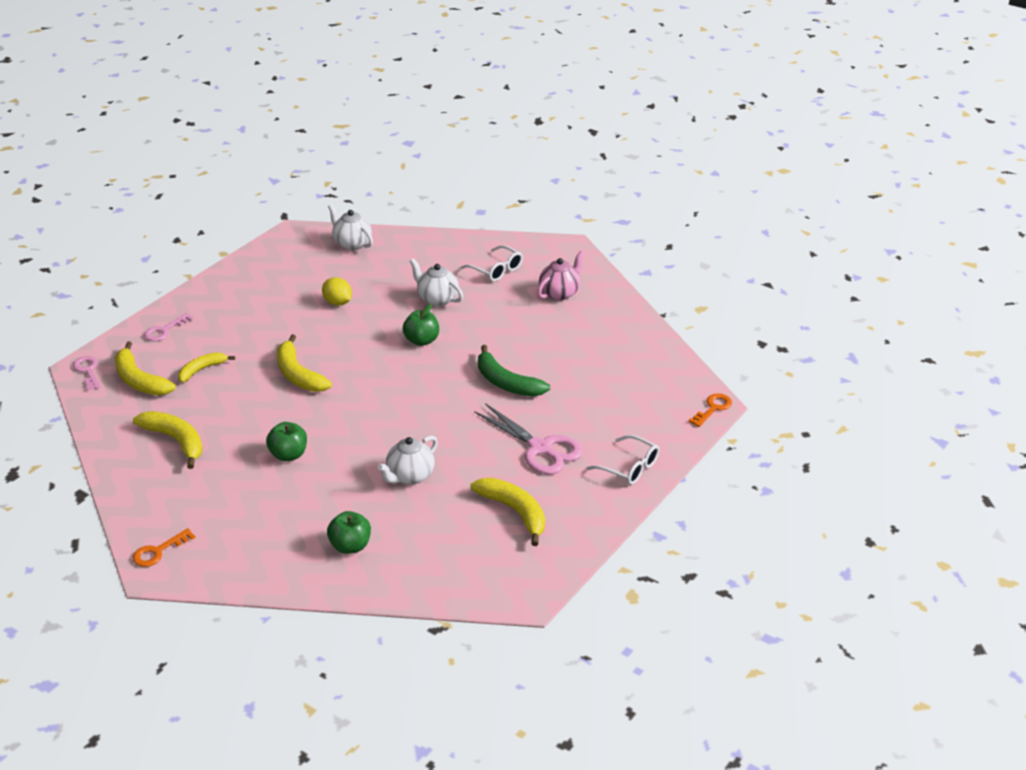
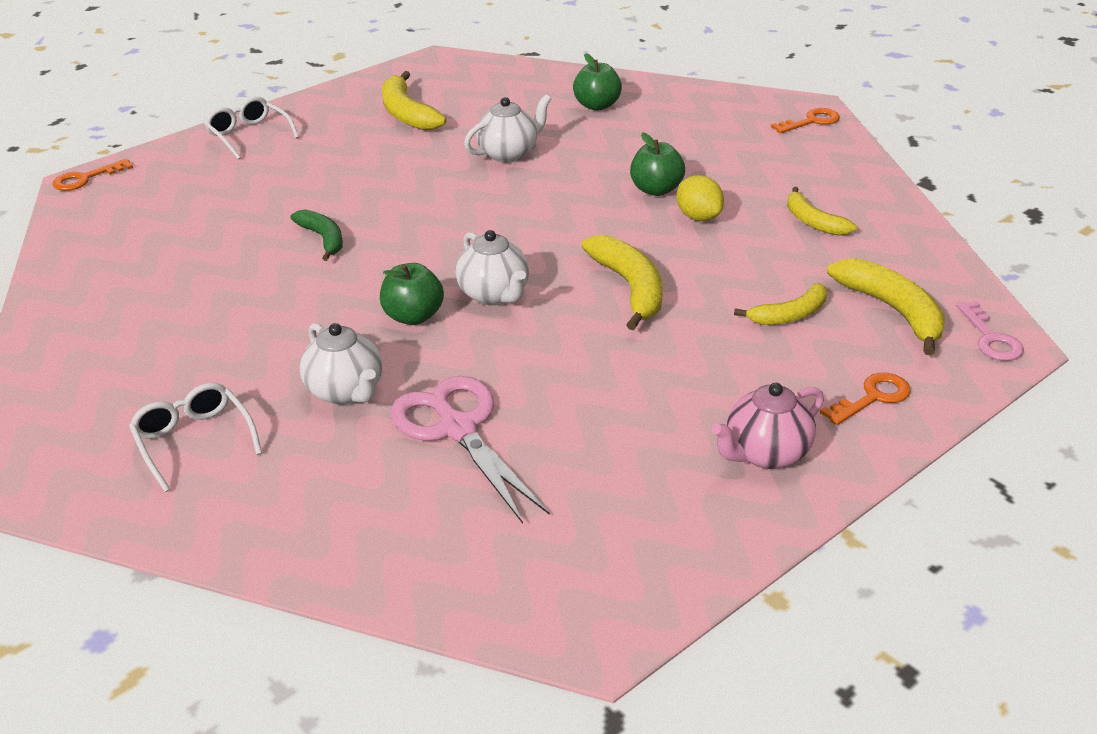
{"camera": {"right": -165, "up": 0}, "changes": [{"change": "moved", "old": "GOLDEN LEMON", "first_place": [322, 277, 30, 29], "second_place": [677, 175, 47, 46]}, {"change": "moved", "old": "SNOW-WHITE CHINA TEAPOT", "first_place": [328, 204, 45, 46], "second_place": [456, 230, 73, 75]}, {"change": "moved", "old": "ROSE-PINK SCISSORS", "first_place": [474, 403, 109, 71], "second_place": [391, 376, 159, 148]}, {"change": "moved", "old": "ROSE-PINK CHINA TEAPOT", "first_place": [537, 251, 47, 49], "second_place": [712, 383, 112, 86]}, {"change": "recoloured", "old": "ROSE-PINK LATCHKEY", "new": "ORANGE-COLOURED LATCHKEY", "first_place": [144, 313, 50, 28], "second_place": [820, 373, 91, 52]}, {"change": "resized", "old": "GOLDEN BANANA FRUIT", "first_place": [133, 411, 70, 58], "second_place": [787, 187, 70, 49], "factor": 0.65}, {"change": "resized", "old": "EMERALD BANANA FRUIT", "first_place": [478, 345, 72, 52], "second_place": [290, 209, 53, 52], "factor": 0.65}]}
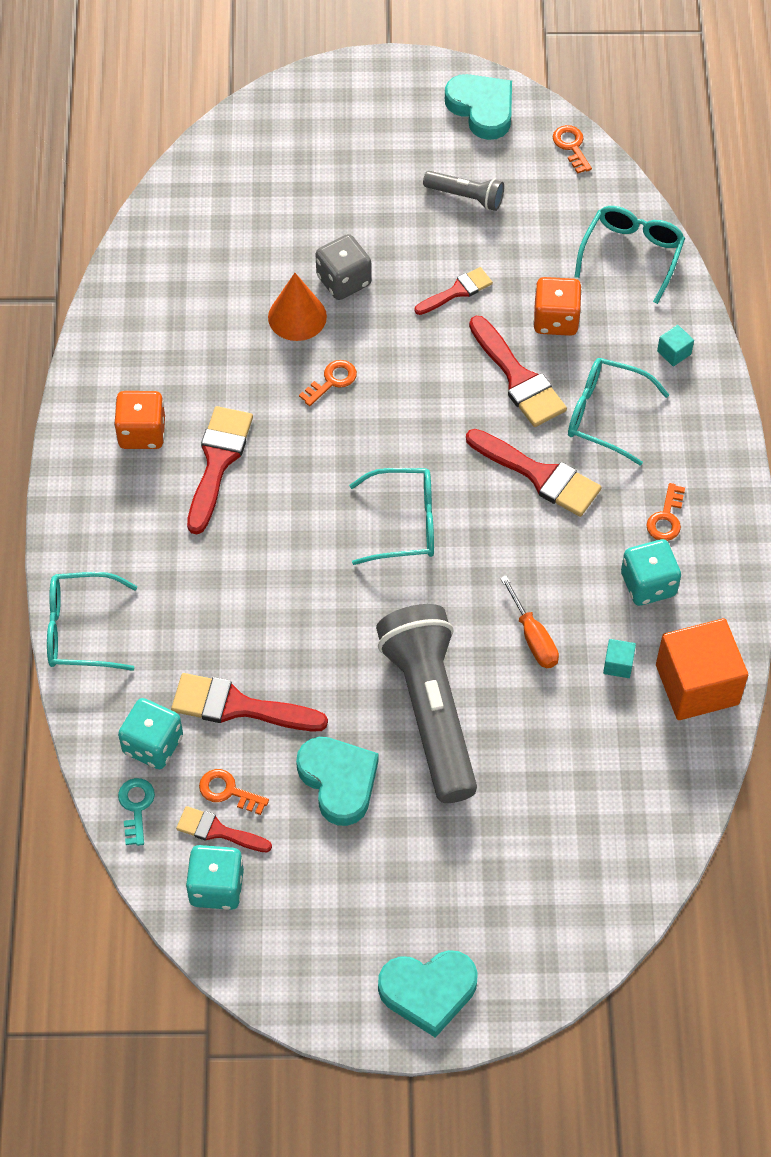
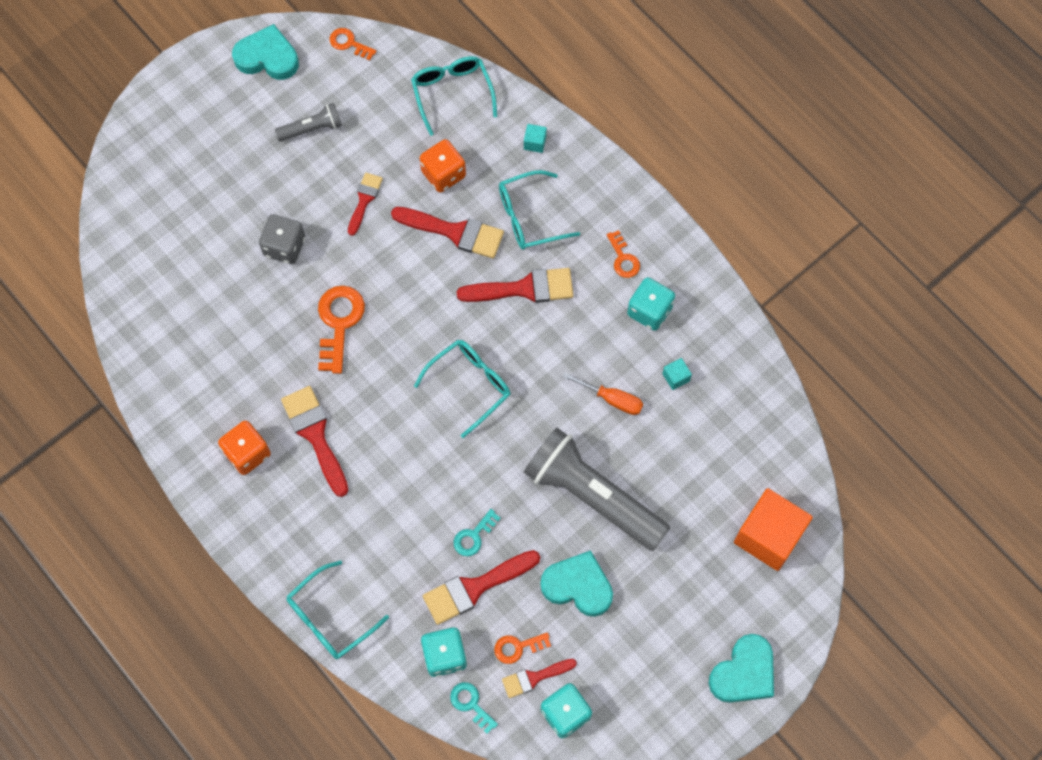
{"camera": {"right": -40, "up": 10}, "changes": [{"change": "removed", "old": "ORANGE-COLOURED CONE SHAPE", "first_place": [268, 273, 59, 68]}, {"change": "added", "new": "AQUA LATCHKEY", "second_place": [454, 509, 47, 47]}, {"change": "moved", "old": "ORANGE-COLOURED BLOCK", "first_place": [656, 618, 92, 102], "second_place": [734, 488, 79, 83]}, {"change": "resized", "old": "ORANGE-COLOURED LATCHKEY", "first_place": [299, 360, 58, 46], "second_place": [318, 286, 47, 88], "factor": 1.76}]}
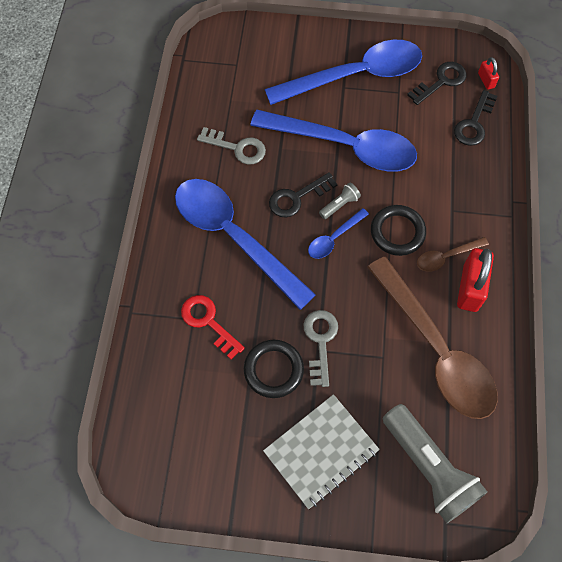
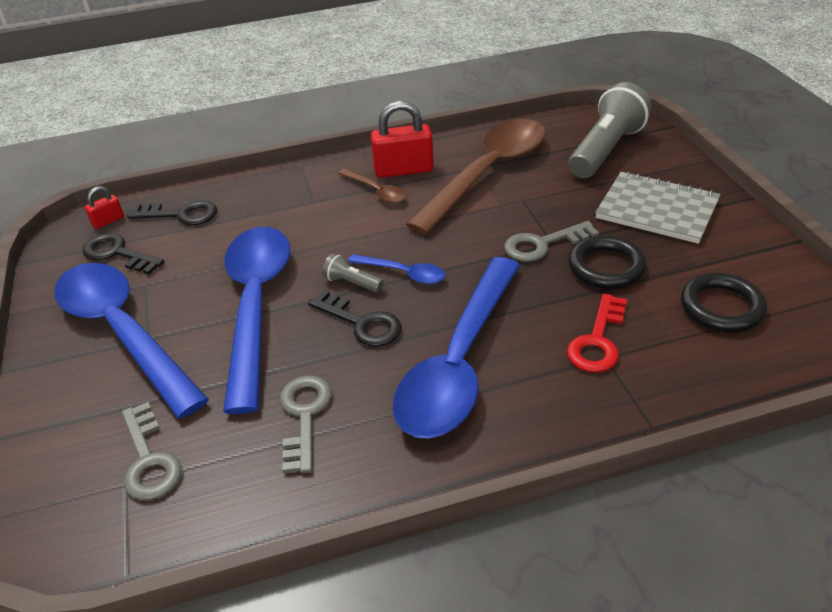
{"camera": {"right": -110, "up": -25}, "changes": [{"change": "added", "new": "GRAY LATCHKEY", "second_place": [122, 402, 60, 98]}, {"change": "moved", "old": "EBONY RING", "first_place": [371, 205, 55, 51], "second_place": [681, 273, 86, 59]}]}
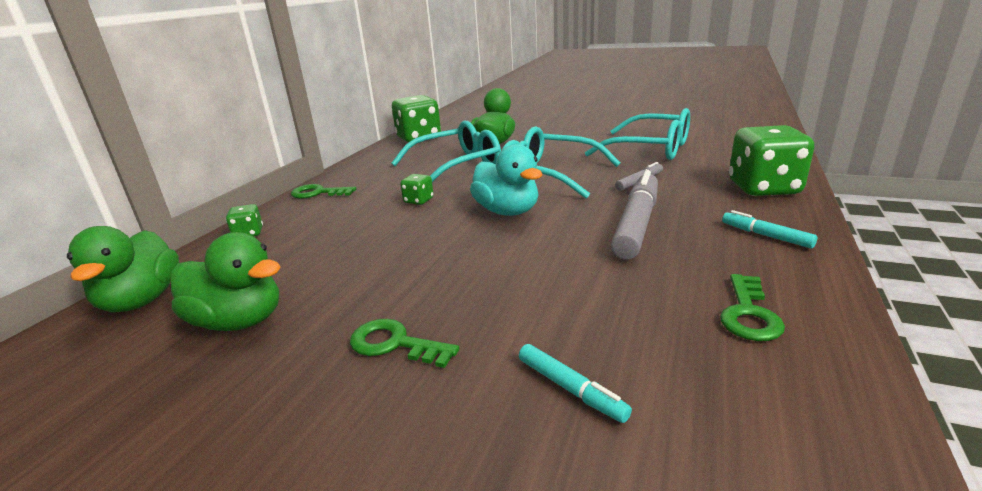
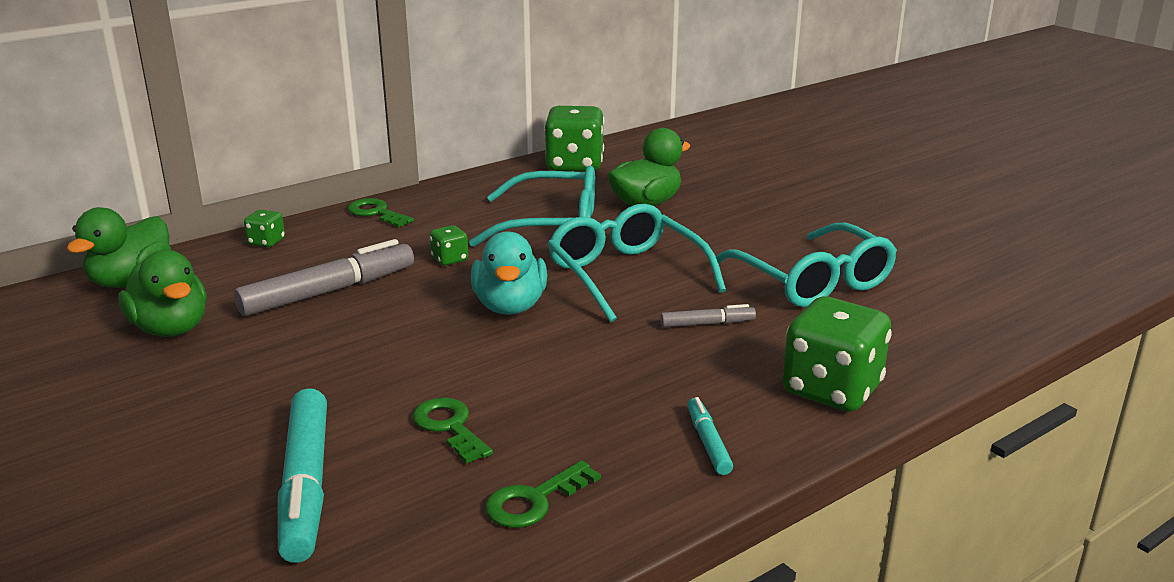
{"camera": {"right": 30, "up": 0}, "changes": [{"change": "moved", "old": "EMERALD LATCHKEY", "first_place": [350, 319, 109, 49], "second_place": [412, 398, 81, 66]}, {"change": "moved", "old": "GRAY MARKER PEN", "first_place": [611, 170, 47, 90], "second_place": [234, 239, 180, 77]}, {"change": "resized", "old": "AQUA MARKER PEN", "first_place": [519, 344, 113, 79], "second_place": [278, 388, 49, 175], "factor": 2.02}]}
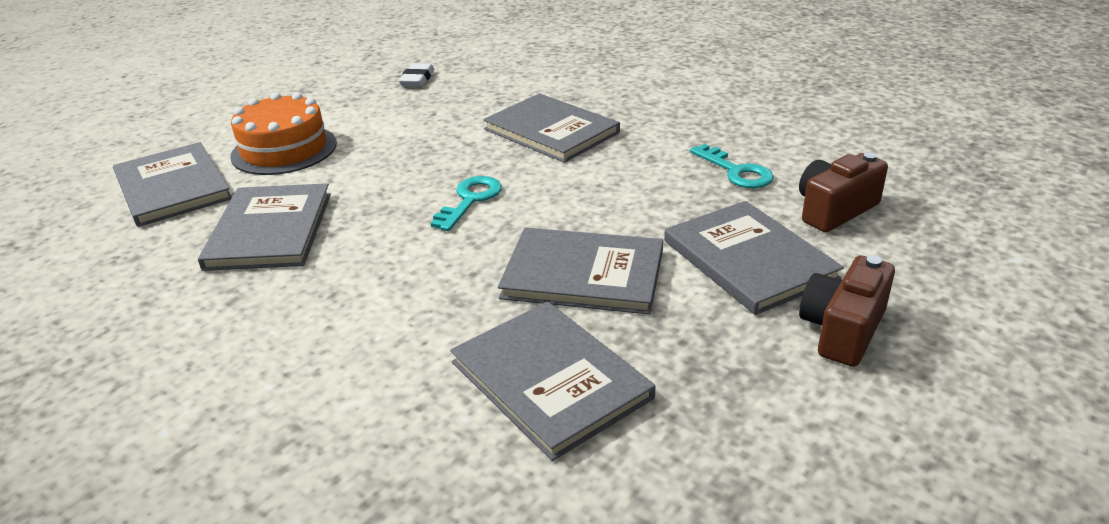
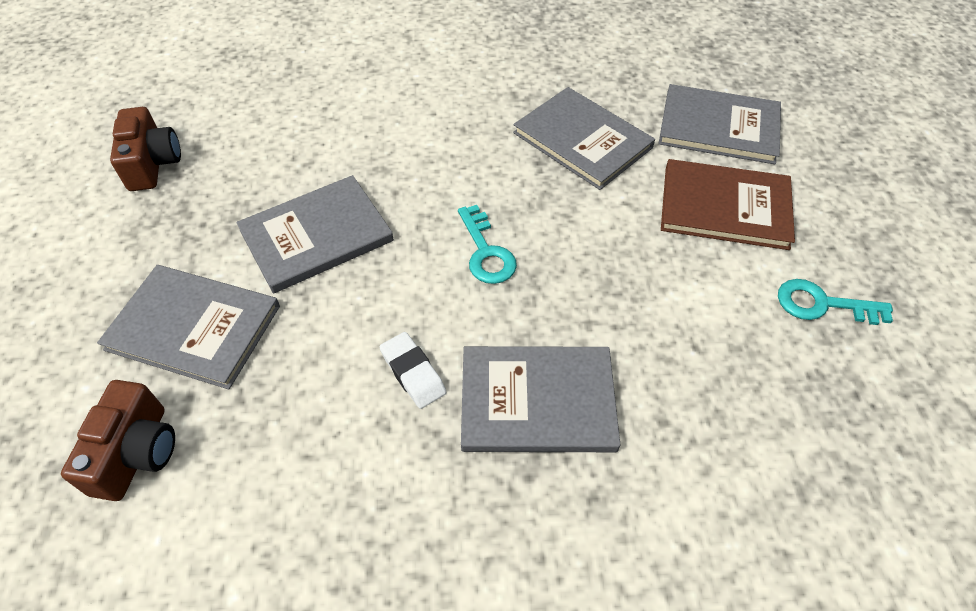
{"camera": {"right": 135, "up": 20}, "changes": [{"change": "removed", "old": "GRAY HARDBACK", "first_place": [450, 301, 206, 160]}, {"change": "moved", "old": "SNOW-WHITE PENCIL ERASER", "first_place": [399, 63, 35, 24], "second_place": [380, 332, 66, 77]}, {"change": "moved", "old": "AQUA LATCHKEY", "first_place": [690, 144, 84, 44], "second_place": [778, 279, 115, 46]}, {"change": "moved", "old": "BROWN COMPACT CAMERA", "first_place": [799, 256, 96, 111], "second_place": [110, 107, 71, 84]}, {"change": "replaced", "old": "ORANGE-COLOURED CAKE", "new": "BROWN HARDBACK", "first_place": [230, 92, 107, 83], "second_place": [661, 159, 134, 91]}]}
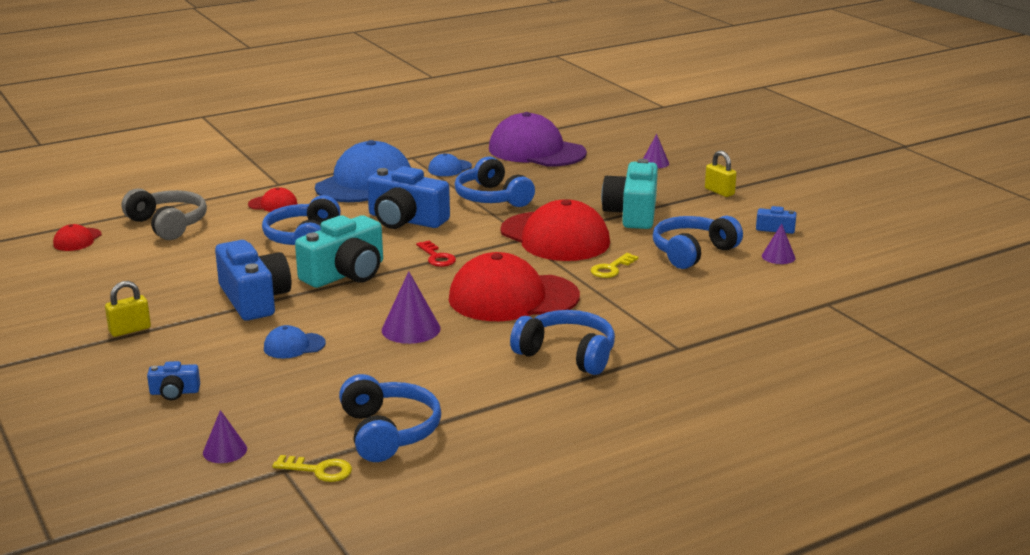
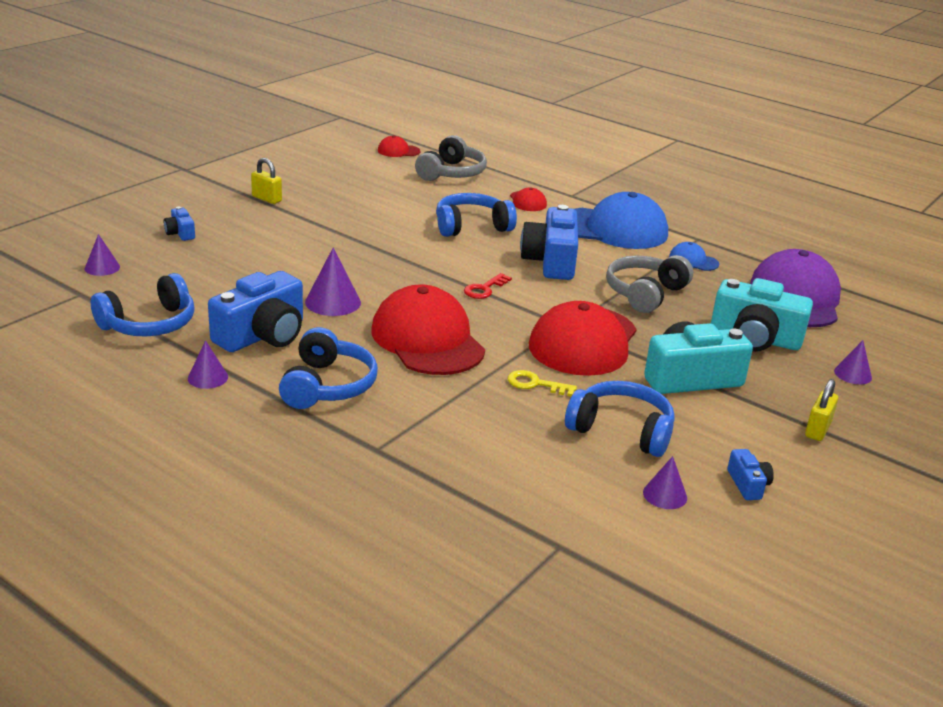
{"camera": {"right": 65, "up": 5}, "changes": [{"change": "removed", "old": "COBALT PEAKED CAP", "first_place": [264, 325, 62, 34]}, {"change": "removed", "old": "GOLDEN LATCHKEY", "first_place": [272, 455, 80, 27]}, {"change": "added", "new": "VIOLET CONE SHAPE", "second_place": [188, 340, 40, 49]}, {"change": "moved", "old": "COBALT COMPACT CAMERA", "first_place": [215, 240, 76, 81], "second_place": [208, 271, 95, 81]}, {"change": "moved", "old": "AQUA COMPACT CAMERA", "first_place": [295, 215, 88, 73], "second_place": [711, 278, 102, 74]}, {"change": "recoloured", "old": "COBALT OVER-EAR HEADPHONES", "new": "GRAY OVER-EAR HEADPHONES", "first_place": [454, 157, 81, 50], "second_place": [606, 255, 87, 58]}]}
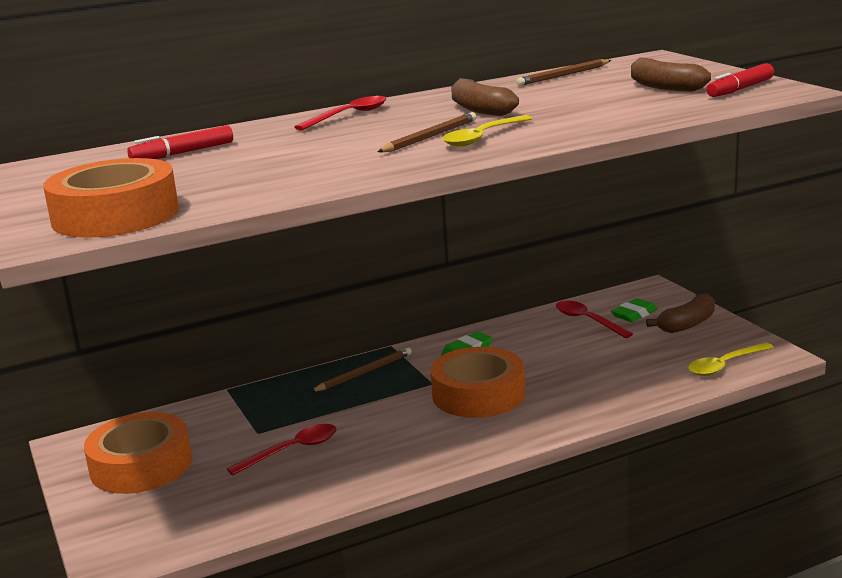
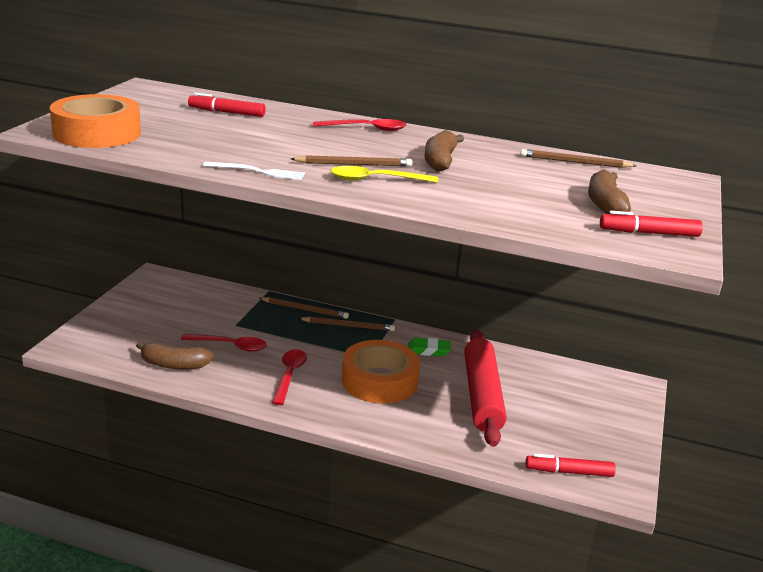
{"camera": {"right": 40, "up": 5}, "changes": [{"change": "removed", "old": "ORANGE-COLOURED STICKY TAPE", "first_place": [84, 412, 108, 82]}, {"change": "removed", "old": "EMERALD PENCIL ERASER", "first_place": [611, 298, 47, 24]}, {"change": "added", "new": "SNOW-WHITE FORK", "second_place": [203, 162, 102, 18]}, {"change": "added", "new": "BROWN PENCIL", "second_place": [259, 297, 90, 22]}, {"change": "added", "new": "CRIMSON PASTRY ROLLER", "second_place": [464, 330, 43, 117]}, {"change": "moved", "old": "CRIMSON TABLESPOON", "first_place": [556, 301, 77, 37], "second_place": [272, 349, 35, 56]}, {"change": "moved", "old": "BROWN BANANA FRUIT", "first_place": [646, 293, 69, 40], "second_place": [136, 342, 78, 27]}, {"change": "replaced", "old": "GOLDEN TABLESPOON", "new": "CRIMSON MARKER PEN", "first_place": [688, 342, 86, 34], "second_place": [525, 454, 91, 23]}]}
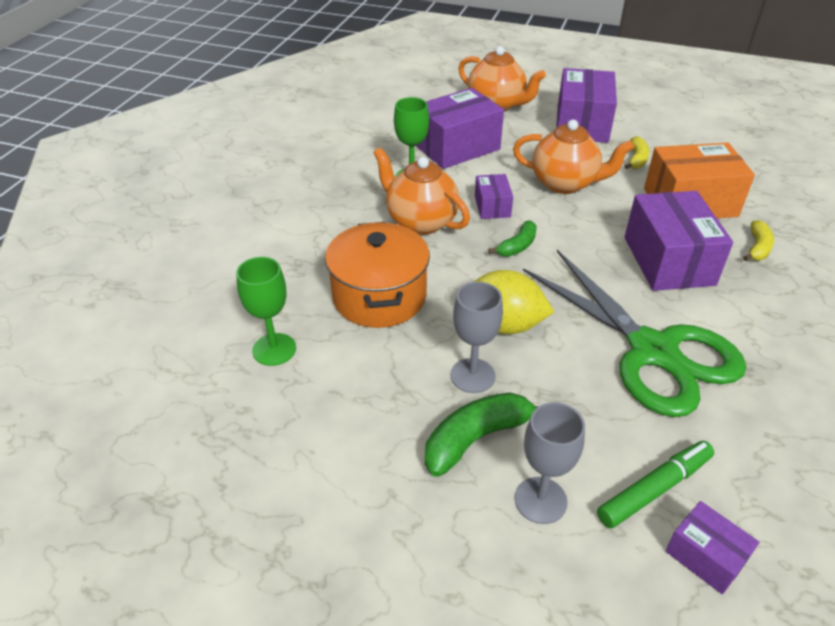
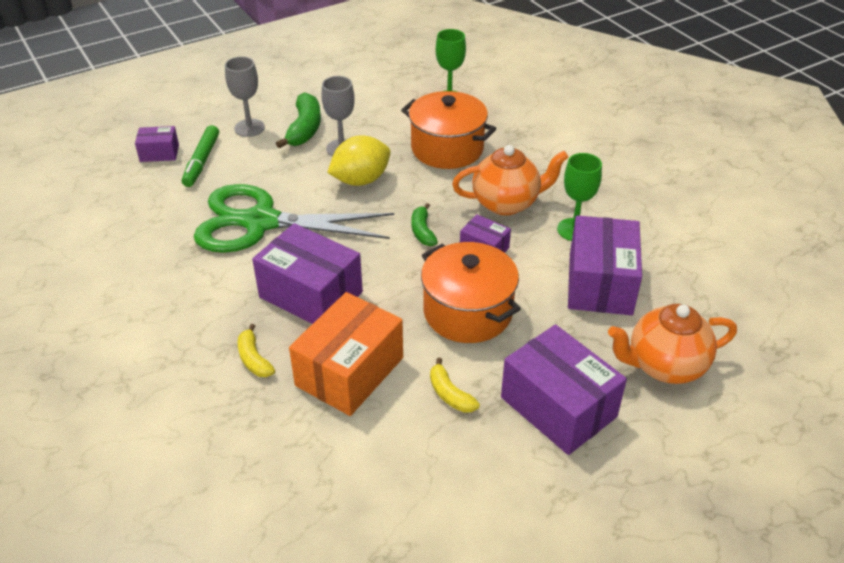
{"camera": {"right": 130, "up": 0}, "changes": [{"change": "replaced", "old": "ORANGE-COLOURED CHINA TEAPOT", "new": "ORANGE-COLOURED POT", "first_place": [513, 120, 121, 74], "second_place": [421, 242, 100, 101]}]}
